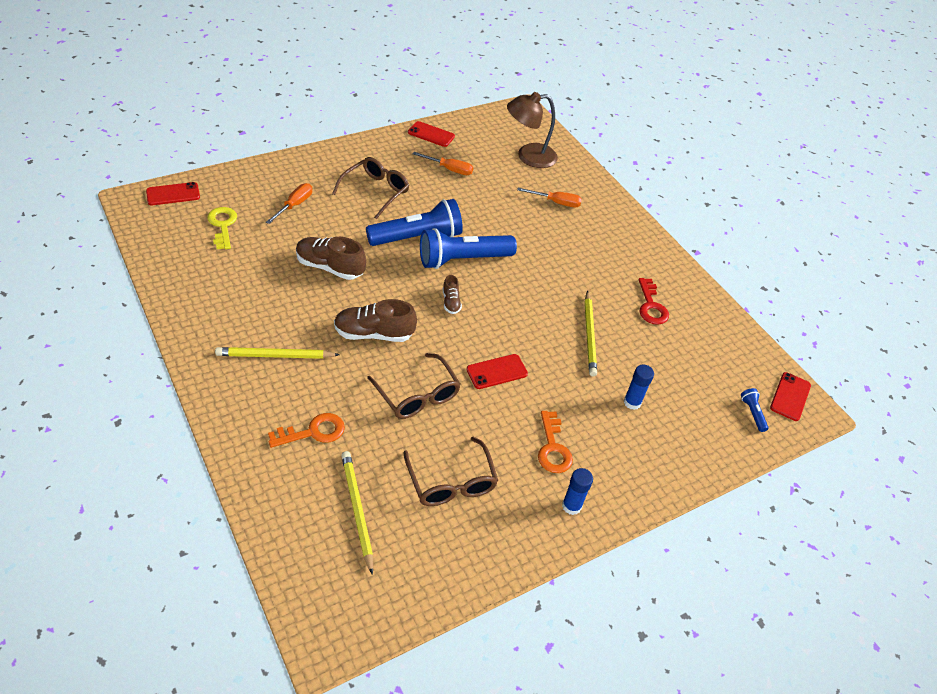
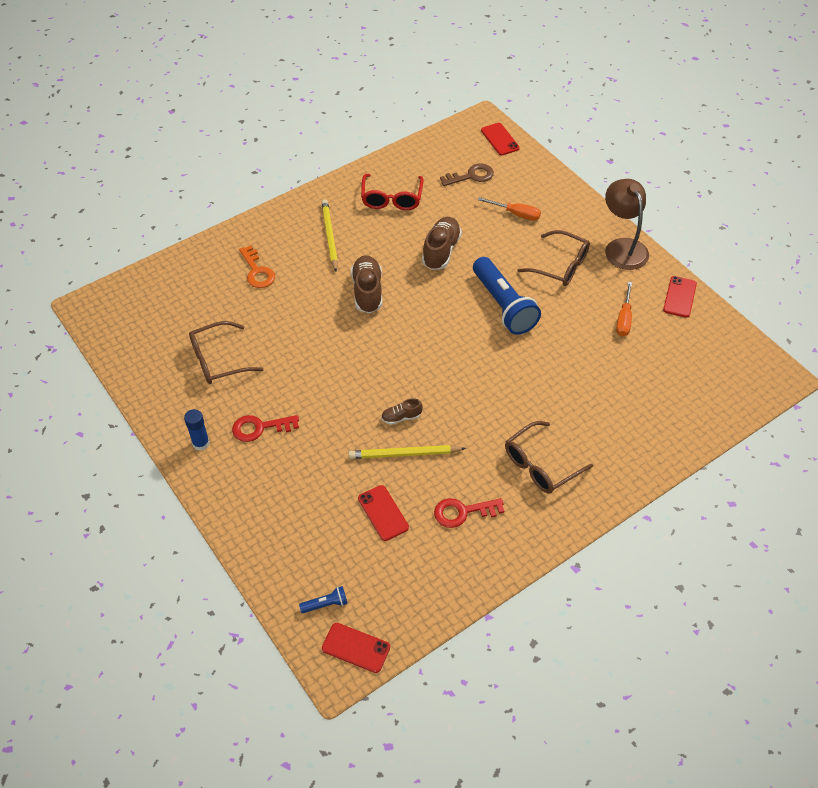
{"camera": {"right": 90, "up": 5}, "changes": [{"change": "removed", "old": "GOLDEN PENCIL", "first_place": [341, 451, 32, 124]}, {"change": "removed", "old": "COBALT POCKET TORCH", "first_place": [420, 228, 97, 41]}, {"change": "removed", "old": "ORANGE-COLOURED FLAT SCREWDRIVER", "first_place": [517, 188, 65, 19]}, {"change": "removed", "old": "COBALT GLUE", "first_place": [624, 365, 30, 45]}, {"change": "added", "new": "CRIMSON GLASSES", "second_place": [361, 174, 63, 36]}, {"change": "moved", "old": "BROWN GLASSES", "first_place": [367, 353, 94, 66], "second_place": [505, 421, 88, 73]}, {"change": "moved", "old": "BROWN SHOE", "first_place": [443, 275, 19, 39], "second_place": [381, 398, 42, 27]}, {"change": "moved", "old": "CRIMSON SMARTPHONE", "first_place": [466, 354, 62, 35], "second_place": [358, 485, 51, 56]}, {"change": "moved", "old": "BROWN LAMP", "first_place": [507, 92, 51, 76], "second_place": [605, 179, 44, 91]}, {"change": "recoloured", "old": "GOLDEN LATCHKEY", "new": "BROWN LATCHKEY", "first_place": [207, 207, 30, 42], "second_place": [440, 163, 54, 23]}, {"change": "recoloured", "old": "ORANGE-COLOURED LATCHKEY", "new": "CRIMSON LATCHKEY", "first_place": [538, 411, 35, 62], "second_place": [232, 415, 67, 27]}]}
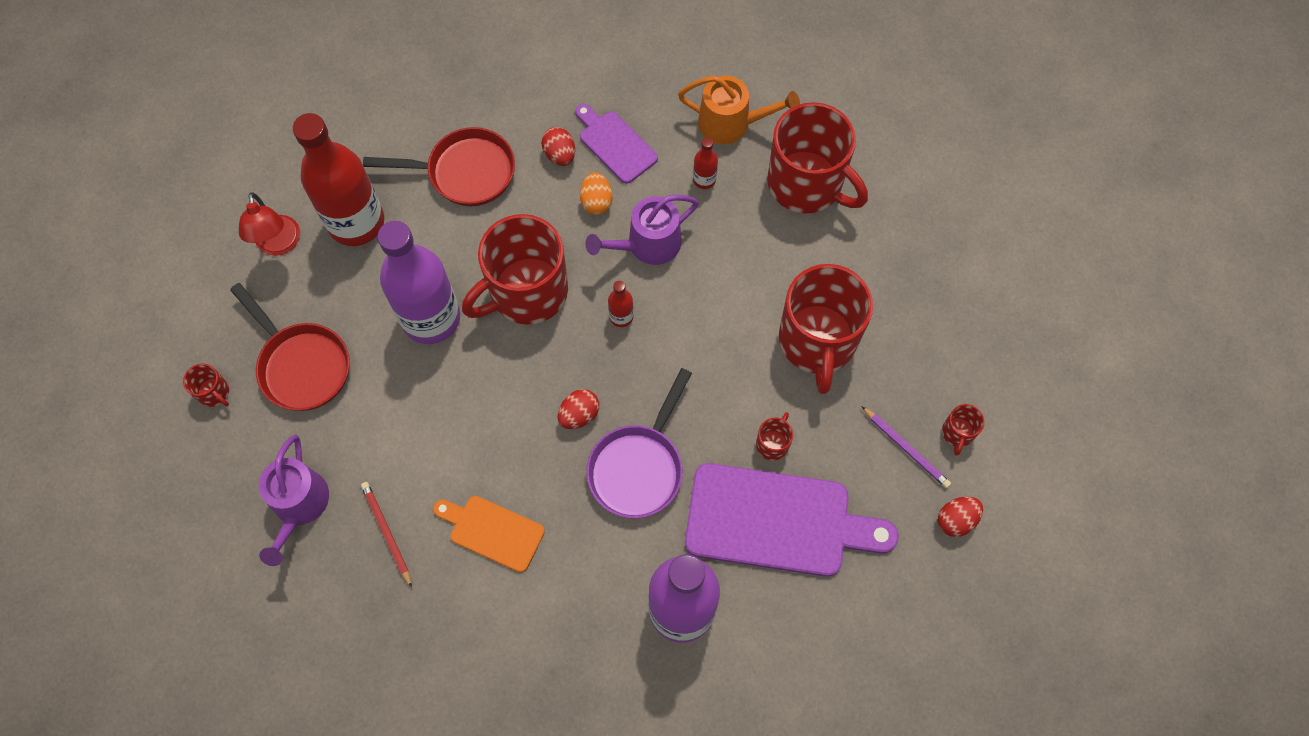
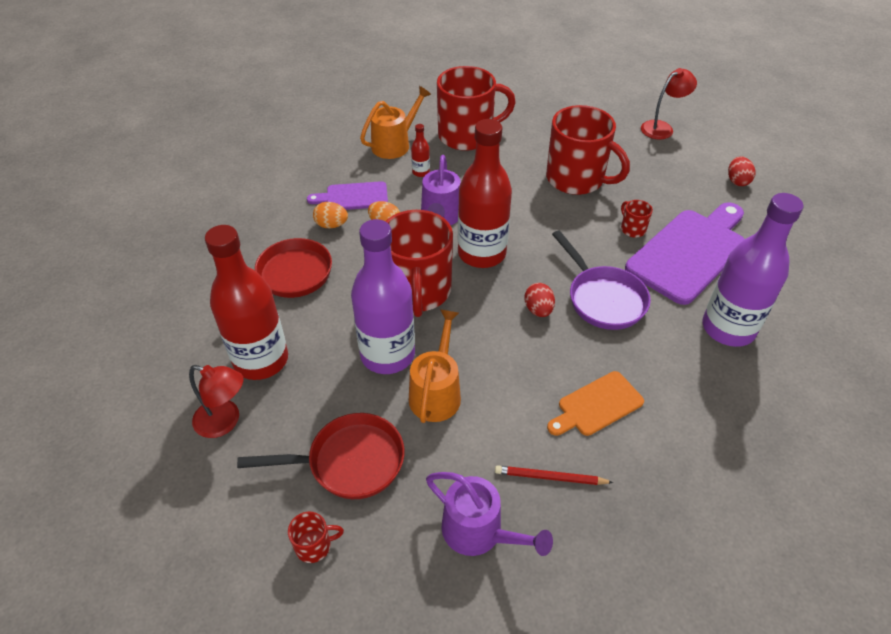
{"camera": {"right": -55, "up": -20}, "changes": [{"change": "removed", "old": "VIOLET PENCIL", "first_place": [861, 406, 90, 82]}, {"change": "removed", "old": "CRIMSON COFFEE MUG", "first_place": [942, 404, 43, 52]}, {"change": "added", "new": "ORANGE-COLOURED WATERING CAN", "second_place": [409, 309, 52, 114]}, {"change": "added", "new": "CRIMSON LAMP", "second_place": [641, 68, 56, 72]}, {"change": "recoloured", "old": "CRIMSON EGG SHAPE", "new": "ORANGE-COLOURED EGG SHAPE", "first_place": [541, 127, 34, 39], "second_place": [313, 202, 35, 26]}, {"change": "resized", "old": "CRIMSON FLASK", "first_place": [608, 281, 26, 46], "second_place": [458, 119, 54, 149], "factor": 2.46}]}
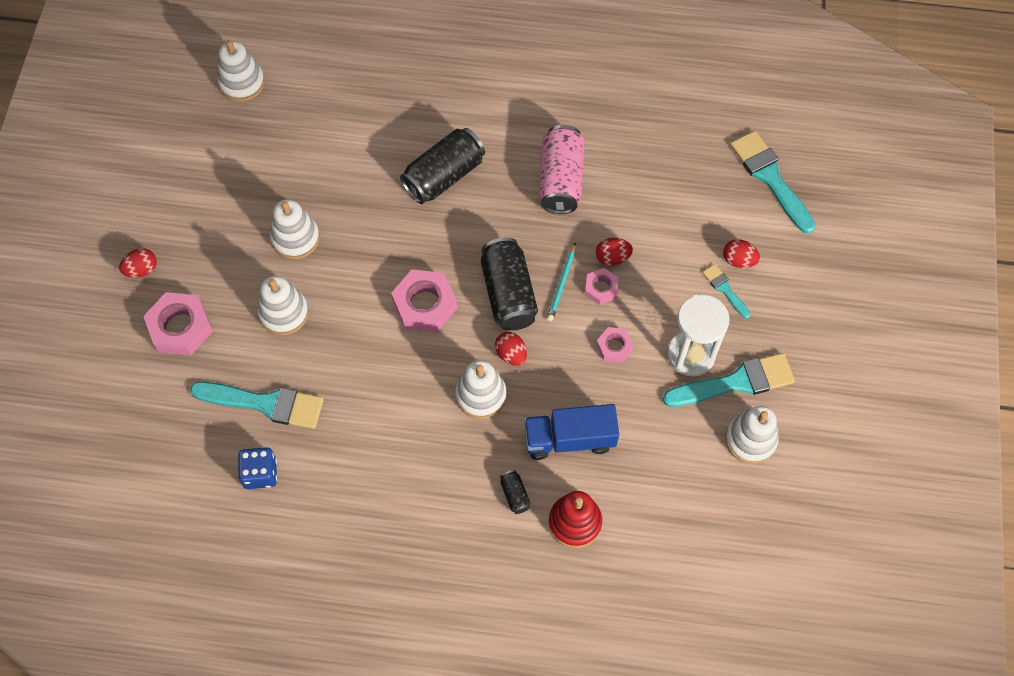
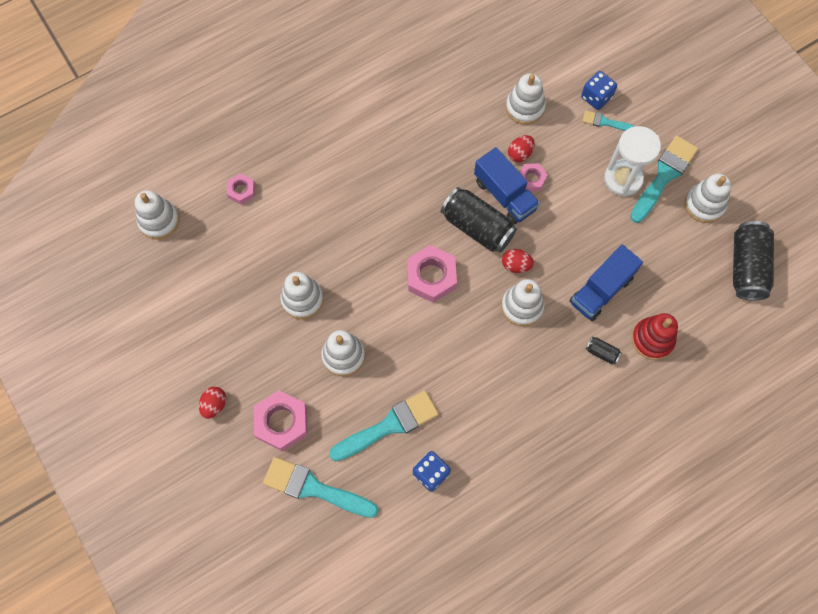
{"camera": {"right": -40, "up": 5}, "changes": [{"change": "removed", "old": "ROSE-PINK SODA CAN", "first_place": [539, 125, 46, 89]}, {"change": "added", "new": "SNOW-WHITE RING STACKER", "second_place": [506, 74, 40, 51]}, {"change": "moved", "old": "EBONY SODA CAN", "first_place": [400, 128, 85, 76], "second_place": [733, 221, 41, 80]}, {"change": "moved", "old": "ROSE-PINK NUT", "first_place": [596, 327, 38, 36], "second_place": [227, 173, 28, 32]}, {"change": "moved", "old": "AQUA BRUSH", "first_place": [730, 131, 86, 103], "second_place": [263, 457, 116, 61]}, {"change": "replaced", "old": "AQUA PENCIL", "new": "COBALT LORRY", "first_place": [547, 242, 29, 79], "second_place": [474, 147, 66, 77]}, {"change": "replaced", "old": "CRIMSON EGG SHAPE", "new": "COBALT GAME DIE", "first_place": [723, 239, 37, 29], "second_place": [581, 71, 36, 39]}]}
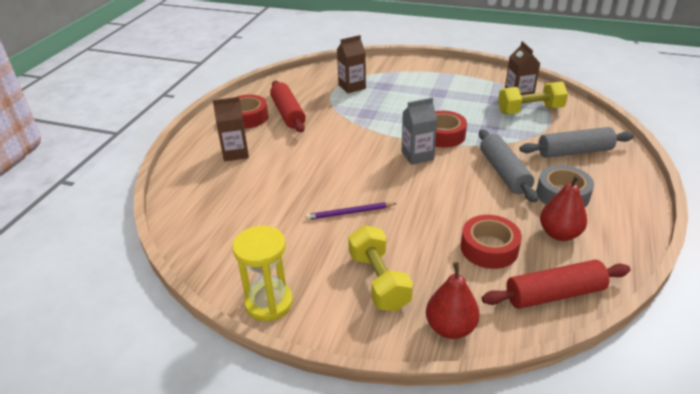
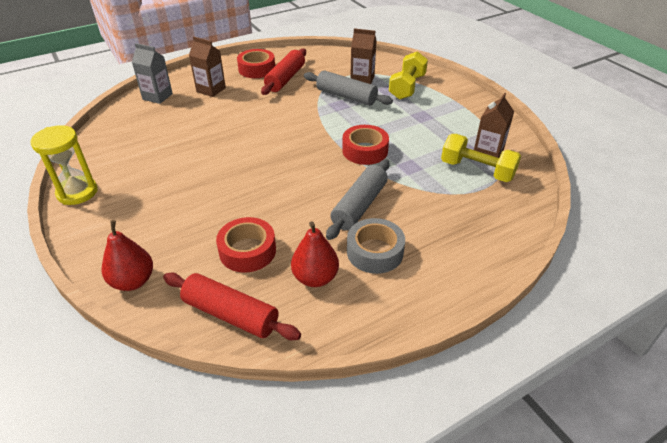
{"camera": {"right": 40, "up": 5}, "changes": [{"change": "removed", "old": "VIOLET PENCIL", "first_place": [305, 202, 92, 18]}, {"change": "moved", "old": "GOLDEN FREE WEIGHT", "first_place": [348, 225, 65, 87], "second_place": [389, 51, 39, 49]}, {"change": "moved", "old": "GRAY CARTON", "first_place": [402, 98, 35, 67], "second_place": [132, 43, 41, 61]}, {"change": "moved", "old": "GRAY PASTRY ROLLER", "first_place": [519, 127, 115, 31], "second_place": [304, 71, 89, 35]}]}
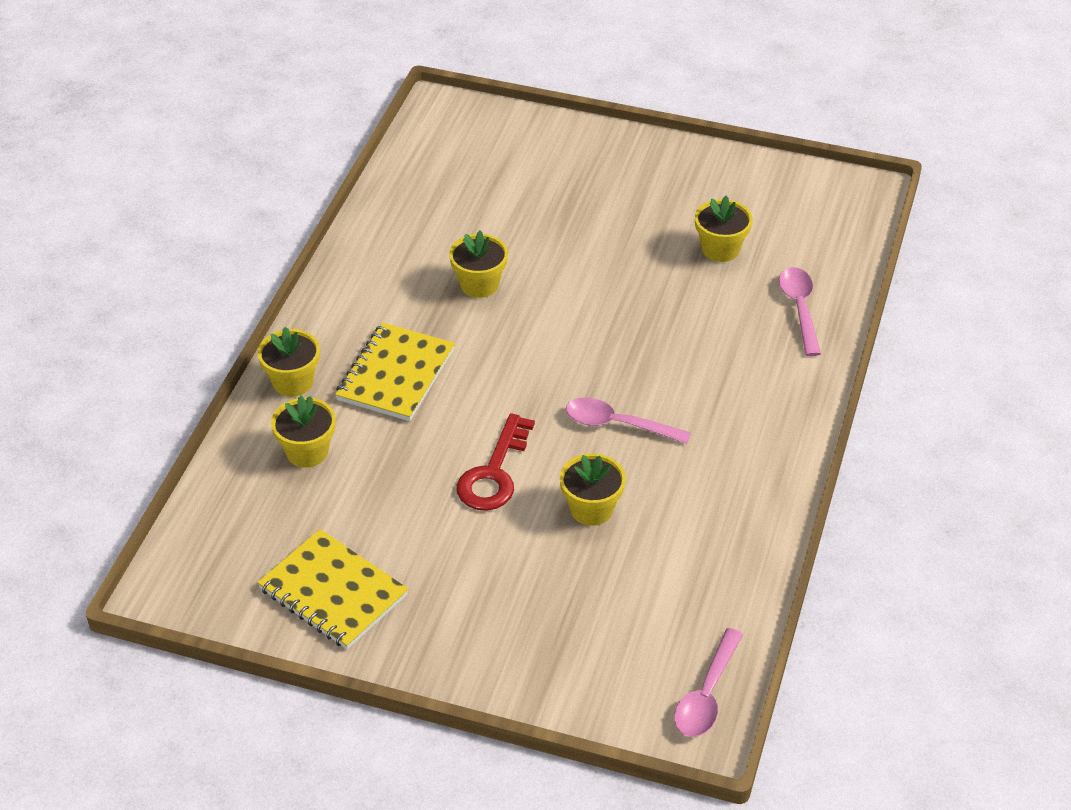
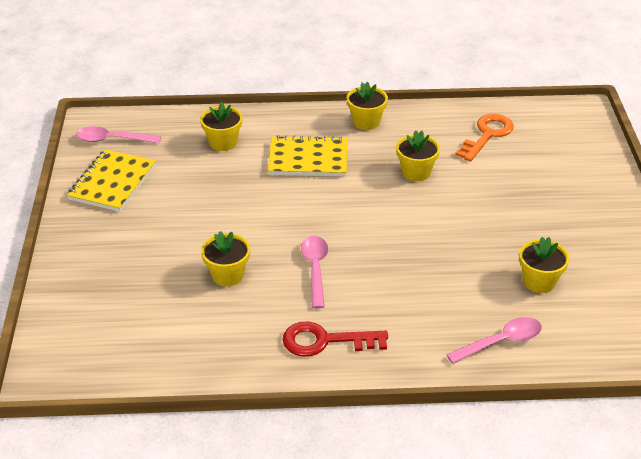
{"camera": {"right": 70, "up": -5}, "changes": [{"change": "added", "new": "ORANGE-COLOURED LATCHKEY", "second_place": [455, 114, 59, 48]}, {"change": "moved", "old": "GOLDEN FLOWER POT", "first_place": [257, 327, 63, 70], "second_place": [347, 82, 41, 48]}, {"change": "moved", "old": "CRIMSON LATCHKEY", "first_place": [456, 413, 79, 98], "second_place": [283, 321, 105, 36]}, {"change": "moved", "old": "ROSE-PINK TABLESPOON", "first_place": [674, 628, 70, 109], "second_place": [76, 126, 85, 17]}]}
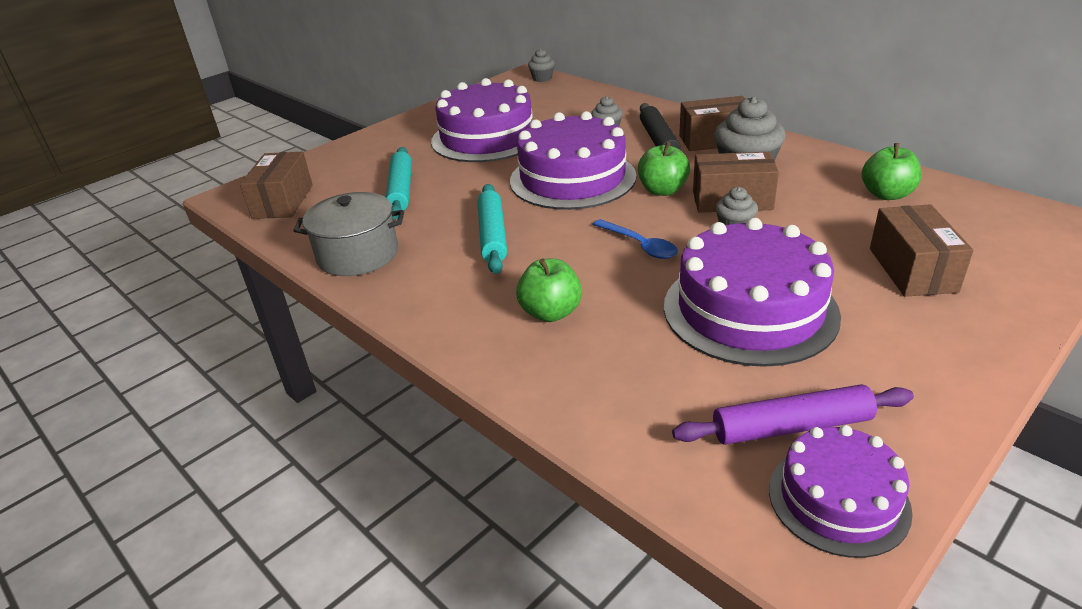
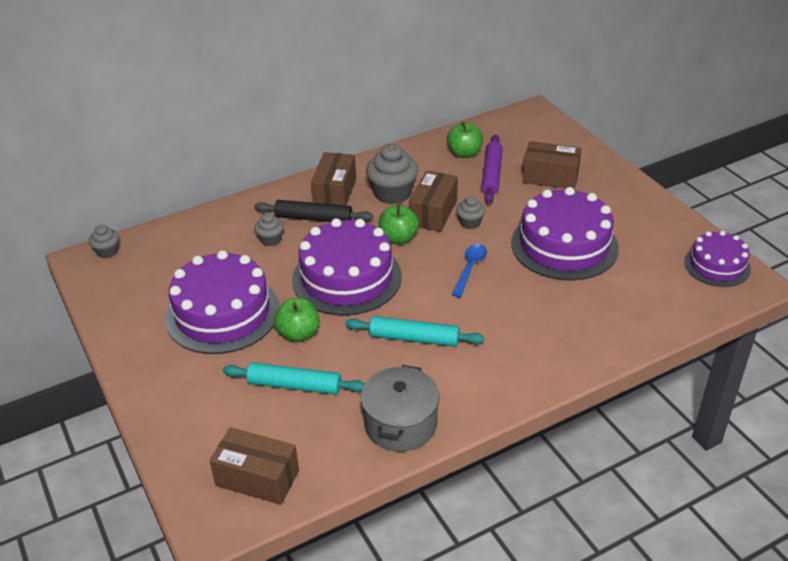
{"camera": {"right": -75, "up": 5}, "changes": [{"change": "moved", "old": "EMERALD TOY APPLE", "first_place": [516, 258, 66, 64], "second_place": [274, 298, 46, 44]}, {"change": "moved", "old": "VIOLET PASTRY ROLLER", "first_place": [672, 384, 242, 61], "second_place": [481, 135, 22, 69]}, {"change": "turned", "old": "COBALT TABLESPOON", "first_place": [593, 219, 85, 40], "second_place": [452, 244, 35, 53], "degrees": -45}]}
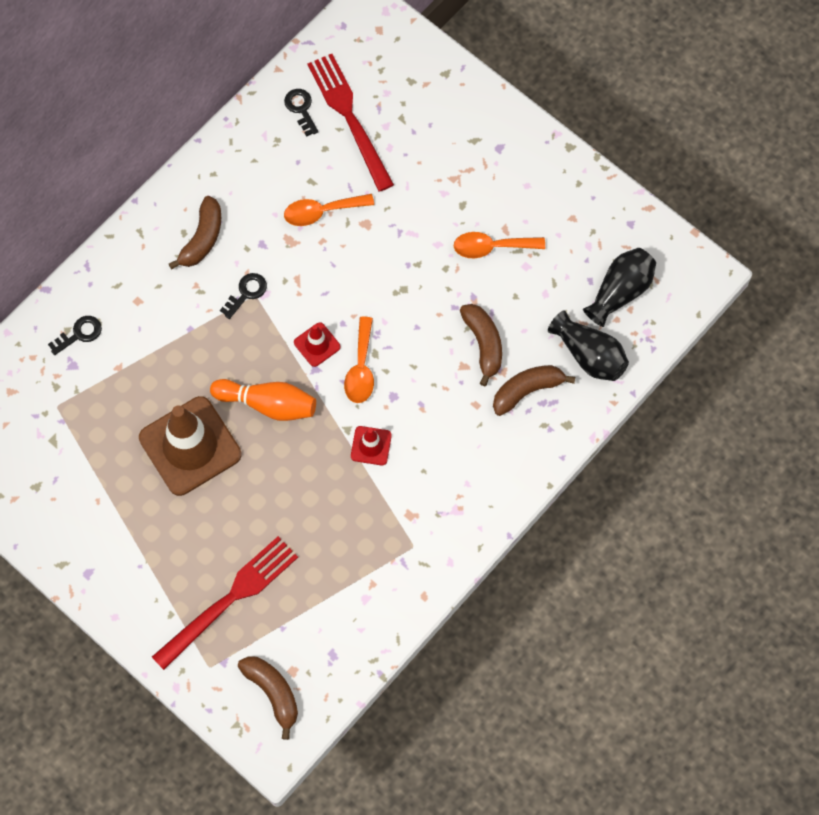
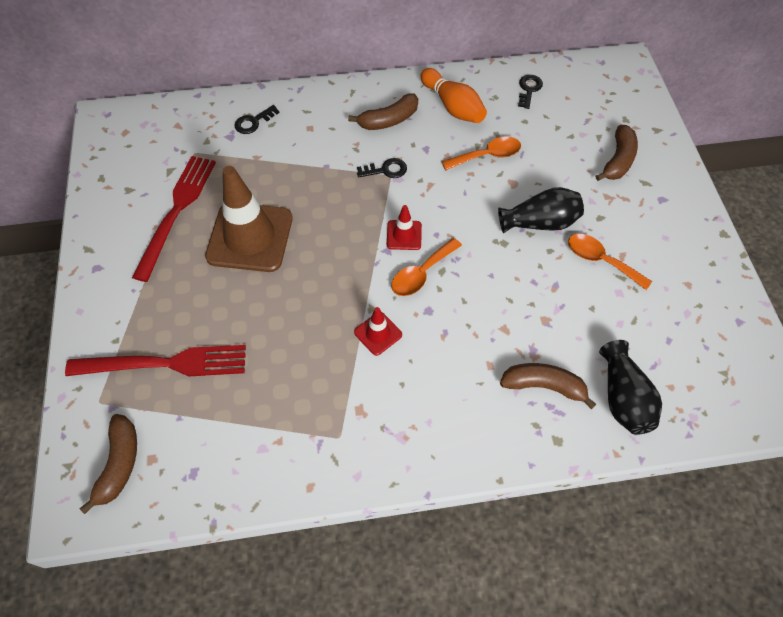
{"camera": {"right": 40, "up": -10}, "changes": [{"change": "moved", "old": "ORANGE-COLOURED SKITTLE", "first_place": [210, 379, 106, 42], "second_place": [420, 68, 67, 55]}, {"change": "moved", "old": "CRIMSON FORK", "first_place": [308, 54, 86, 138], "second_place": [132, 156, 84, 126]}, {"change": "moved", "old": "BROWN BANANA FRUIT", "first_place": [460, 304, 42, 82], "second_place": [596, 125, 42, 56]}, {"change": "moved", "old": "EBONY FLOWER VASE", "first_place": [583, 248, 73, 79], "second_place": [498, 187, 86, 46]}, {"change": "turned", "old": "EBONY LATCHKEY", "first_place": [48, 316, 54, 39], "second_place": [234, 105, 46, 29], "degrees": 135}, {"change": "turned", "old": "ORANGE-COLOURED TABLESPOON", "first_place": [284, 194, 90, 32], "second_place": [442, 137, 79, 33], "degrees": 135}]}
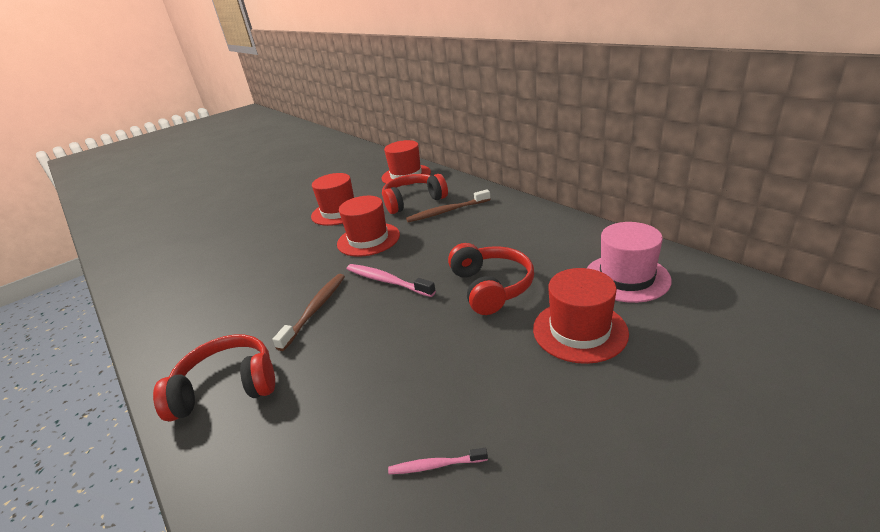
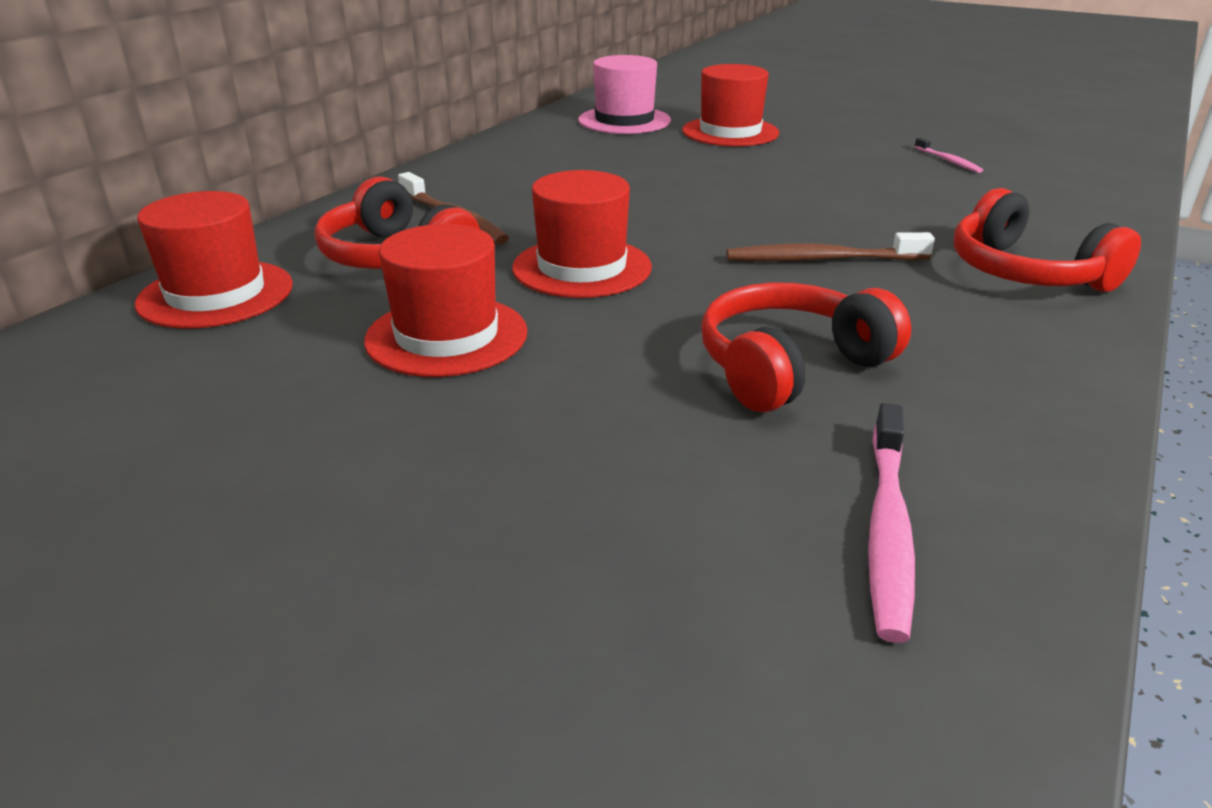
{"camera": {"right": -115, "up": 0}, "changes": [{"change": "moved", "old": "ROSE-PINK TOOTHBRUSH", "first_place": [347, 264, 89, 33], "second_place": [868, 403, 47, 240]}, {"change": "moved", "old": "CRIMSON OVER-EAR HEADPHONES", "first_place": [448, 243, 86, 72], "second_place": [701, 282, 210, 130]}]}
